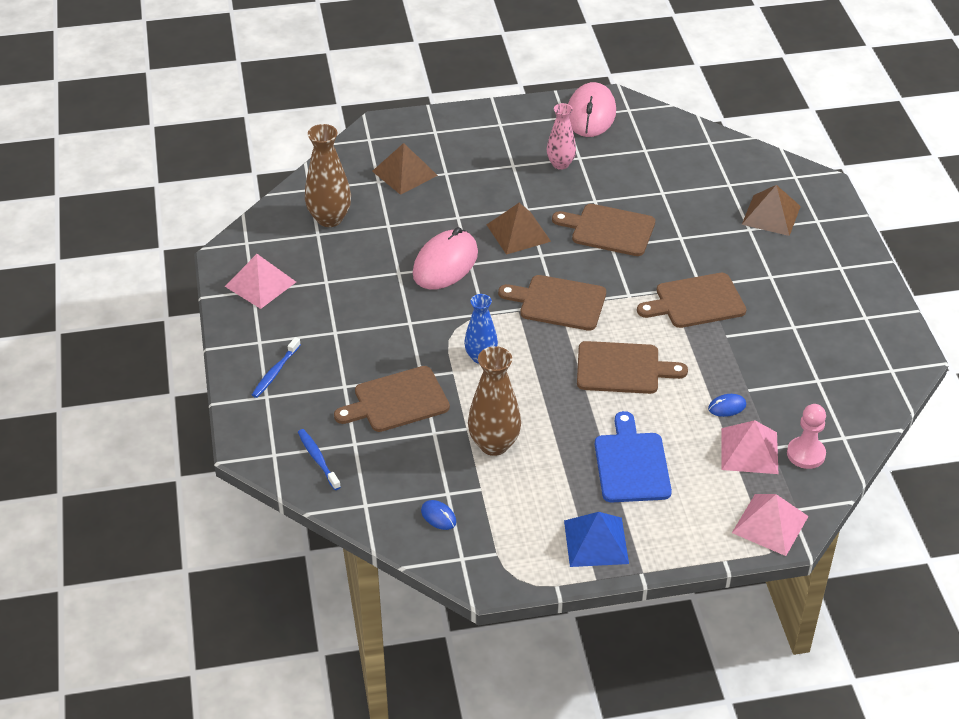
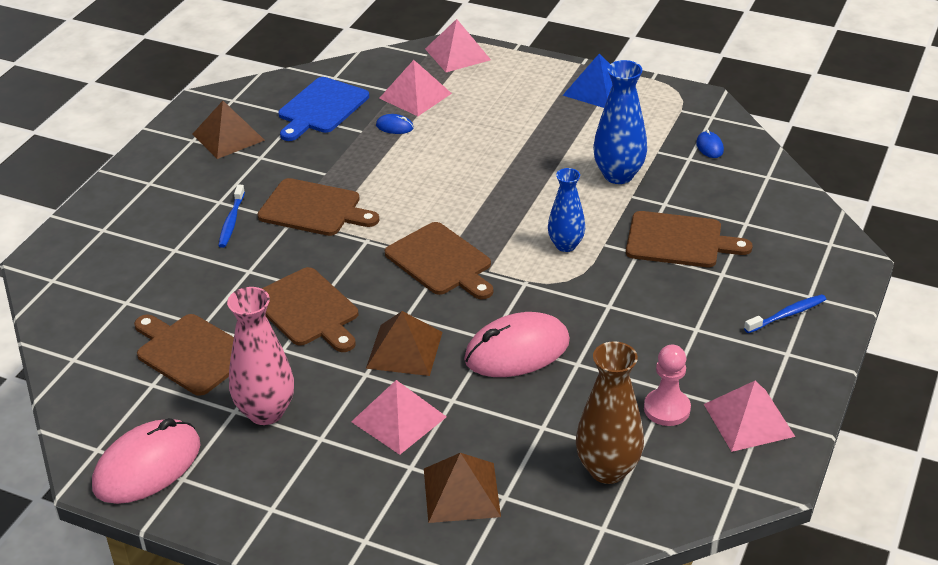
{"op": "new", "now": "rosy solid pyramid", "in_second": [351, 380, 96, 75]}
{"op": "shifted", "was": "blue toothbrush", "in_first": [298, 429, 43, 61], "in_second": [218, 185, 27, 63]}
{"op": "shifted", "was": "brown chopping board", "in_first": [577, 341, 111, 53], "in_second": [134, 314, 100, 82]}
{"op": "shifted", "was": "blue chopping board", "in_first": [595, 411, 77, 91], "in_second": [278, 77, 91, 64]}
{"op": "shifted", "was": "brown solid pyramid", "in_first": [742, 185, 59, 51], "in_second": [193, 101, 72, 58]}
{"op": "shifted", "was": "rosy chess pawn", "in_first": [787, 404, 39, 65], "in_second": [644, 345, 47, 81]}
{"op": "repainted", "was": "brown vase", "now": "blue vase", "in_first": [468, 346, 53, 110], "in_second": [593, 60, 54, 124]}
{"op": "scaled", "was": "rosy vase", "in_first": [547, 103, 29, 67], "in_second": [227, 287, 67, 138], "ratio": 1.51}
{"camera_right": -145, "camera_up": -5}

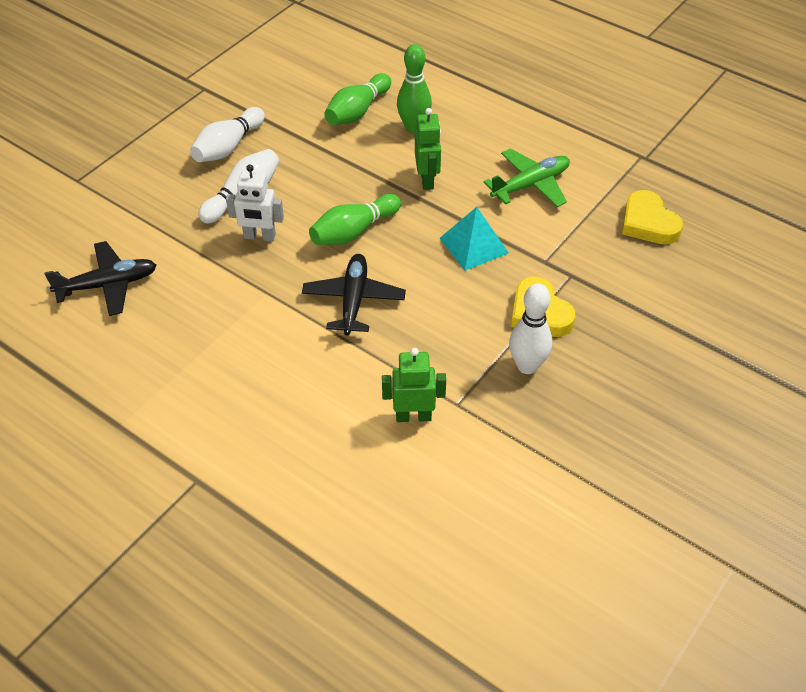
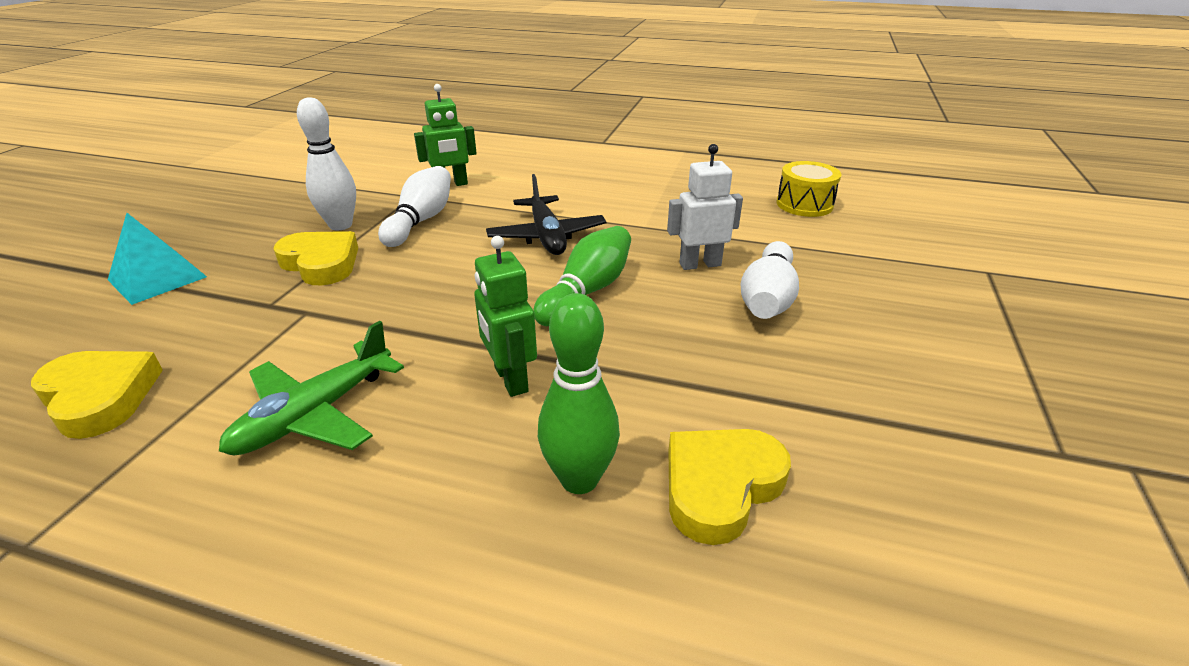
{"op": "shifted", "was": "snow-white bowling pin", "in_first": [190, 107, 75, 55], "in_second": [378, 166, 73, 81]}
{"op": "shifted", "was": "aqua solid pyramid", "in_first": [439, 207, 70, 64], "in_second": [108, 213, 99, 92]}
{"op": "swapped", "was": "black plane", "now": "golden snare drum", "in_first": [44, 241, 112, 75], "in_second": [777, 161, 64, 56]}
{"op": "swapped", "was": "emerald bowling pin", "now": "golden heart shape", "in_first": [324, 73, 67, 52], "in_second": [669, 429, 122, 116]}
{"camera_right": 160, "camera_up": -15}

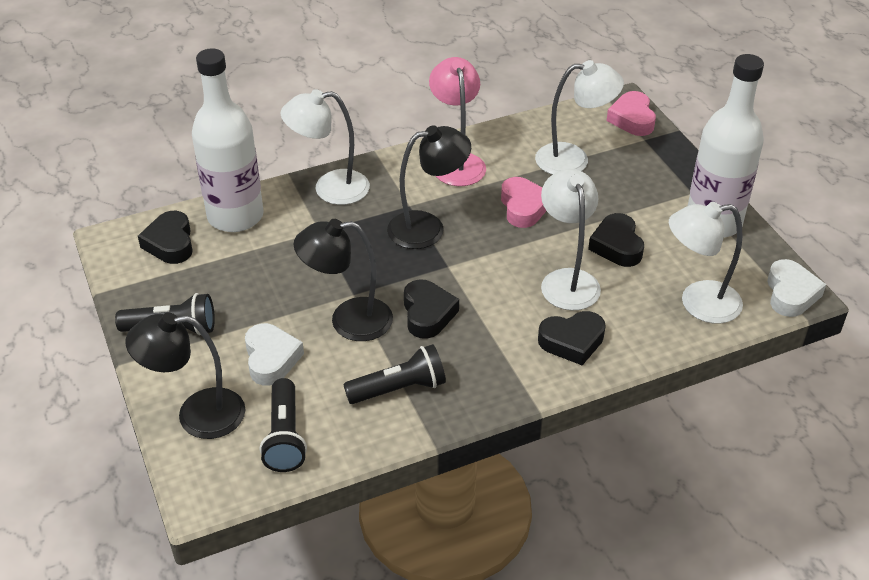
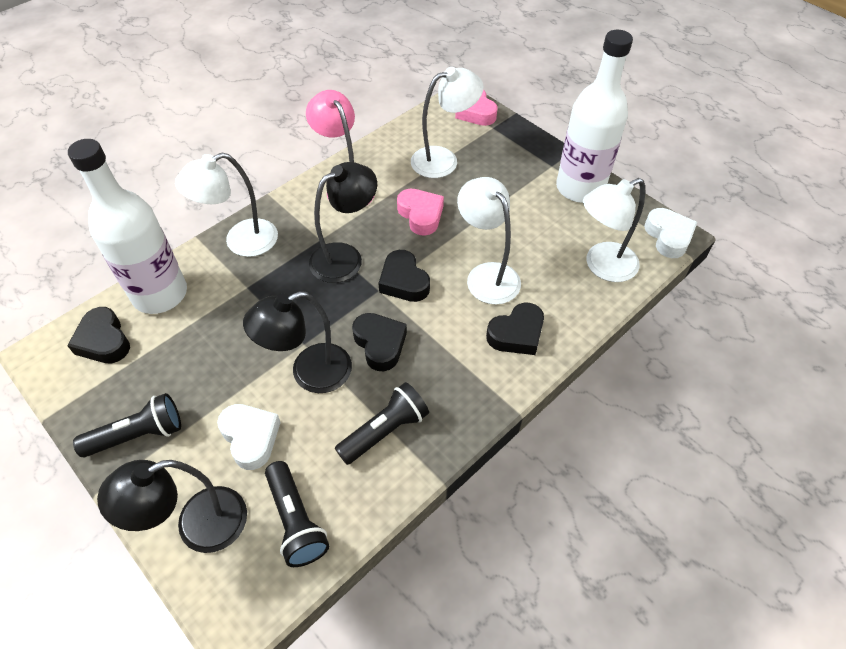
{"op": "shifted", "was": "black heart shape", "in_first": [588, 213, 56, 54], "in_second": [378, 250, 52, 52]}
{"camera_right": -20, "camera_up": 10}

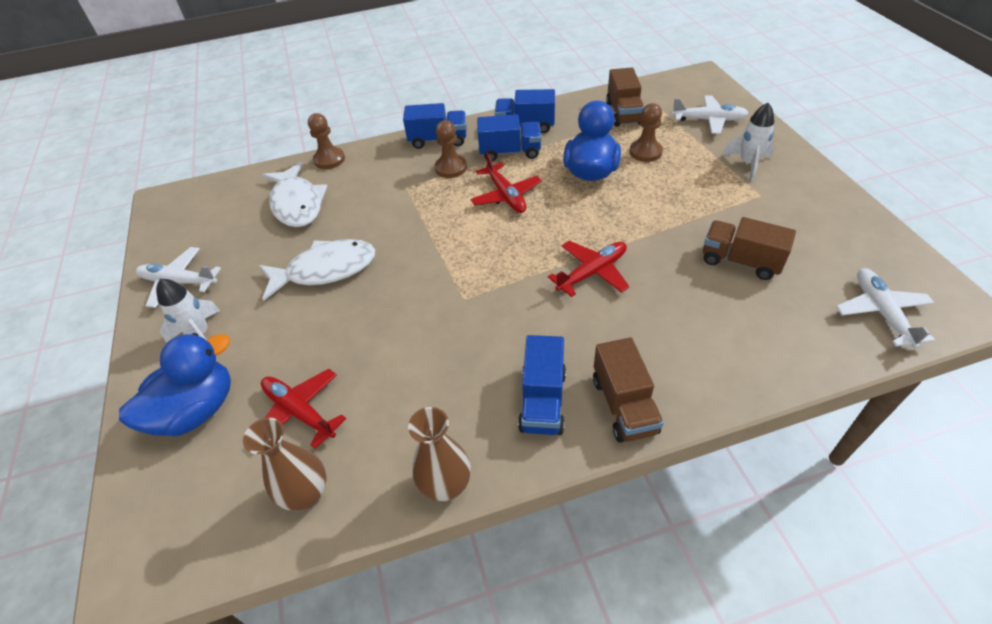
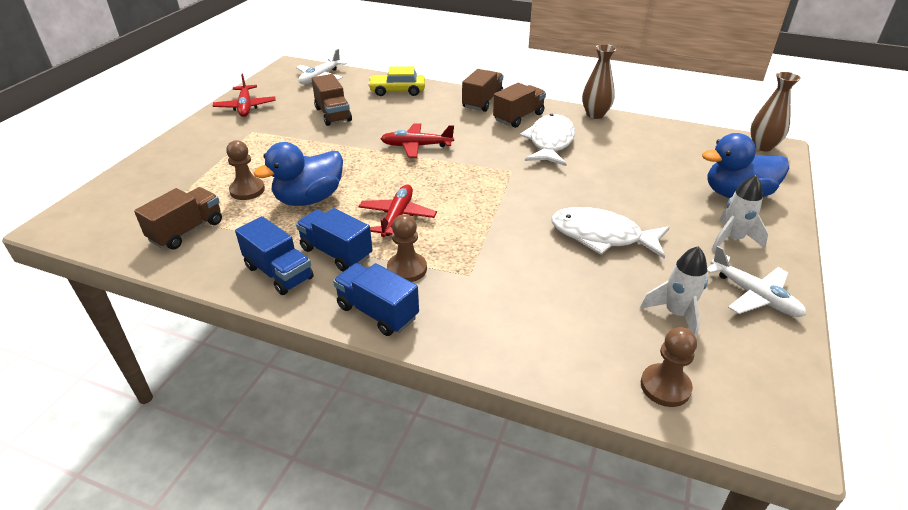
{"op": "gone", "was": "snow-white plane", "in_first": [671, 95, 78, 39]}
{"op": "new", "now": "golden automobile", "in_second": [368, 66, 57, 30]}
{"op": "shifted", "was": "brown vase", "in_first": [243, 418, 84, 93], "in_second": [750, 72, 51, 80]}
{"op": "shifted", "was": "crimson plane", "in_first": [261, 369, 85, 80], "in_second": [213, 73, 62, 44]}
{"op": "shifted", "was": "snow-white fish figure", "in_first": [262, 162, 66, 65], "in_second": [520, 114, 55, 52]}
{"op": "shifted", "was": "brown chess pawn", "in_first": [308, 113, 37, 56], "in_second": [641, 327, 56, 80]}
{"op": "shifted", "was": "snow-white spaceship", "in_first": [722, 103, 53, 78], "in_second": [640, 246, 68, 93]}
{"op": "repainted", "was": "blue toy truck", "now": "brown toy truck", "in_first": [518, 335, 48, 100], "in_second": [493, 83, 53, 45]}
{"camera_right": -145, "camera_up": -10}

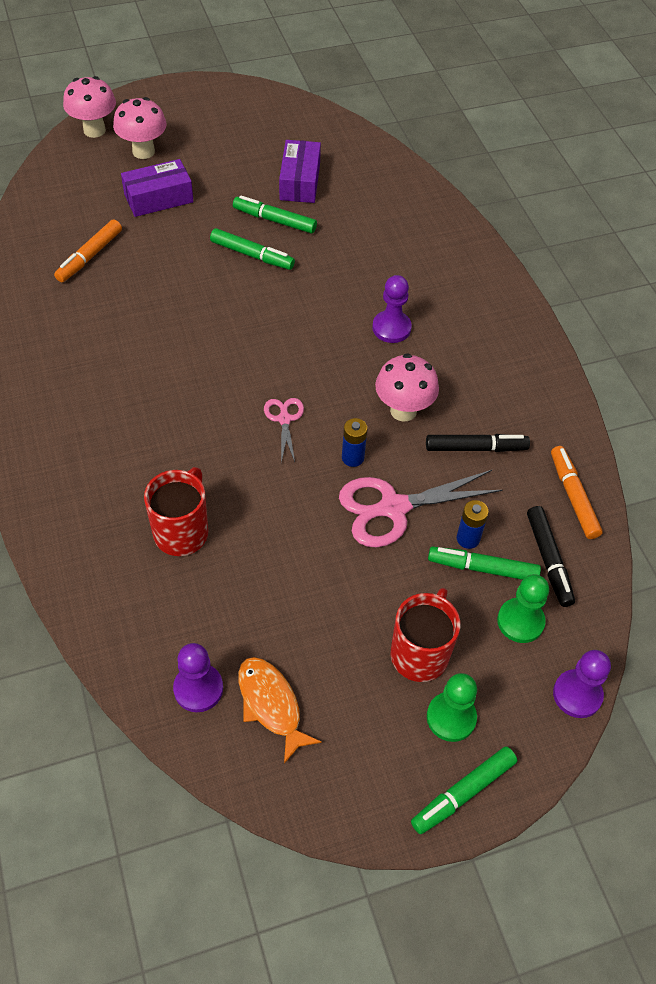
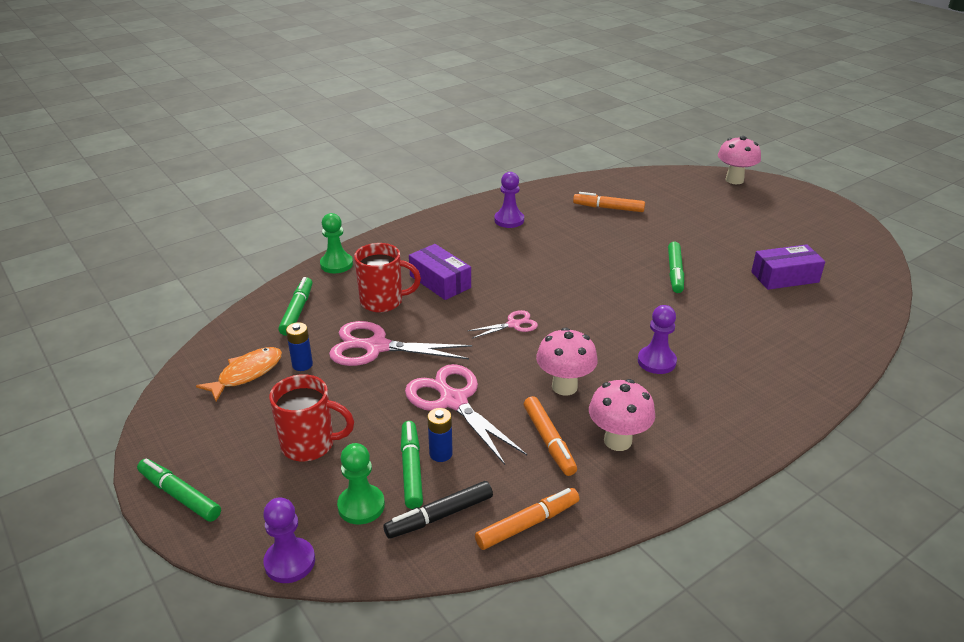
{"op": "new", "now": "rosy pair of scissors", "in_second": [329, 321, 143, 45]}
{"op": "shifted", "was": "rosy mushroom", "in_first": [113, 97, 54, 62], "in_second": [589, 379, 66, 72]}
{"op": "shifted", "was": "royal purple box", "in_first": [121, 159, 72, 58], "in_second": [409, 244, 62, 56]}
{"op": "shifted", "was": "royal purple chess pawn", "in_first": [173, 643, 50, 69], "in_second": [494, 172, 30, 56]}
{"op": "shifted", "was": "emerald marker", "in_first": [233, 195, 84, 38], "in_second": [278, 277, 34, 59]}
{"op": "shifted", "was": "blue AA battery", "in_first": [342, 418, 26, 49], "in_second": [286, 322, 27, 49]}
{"op": "shifted", "was": "emerald chess pawn", "in_first": [427, 673, 50, 69], "in_second": [320, 213, 33, 60]}
{"op": "repainted", "was": "black marker", "now": "bright orange marker", "in_first": [426, 434, 104, 18], "in_second": [524, 396, 53, 80]}
{"camera_right": 75, "camera_up": -20}

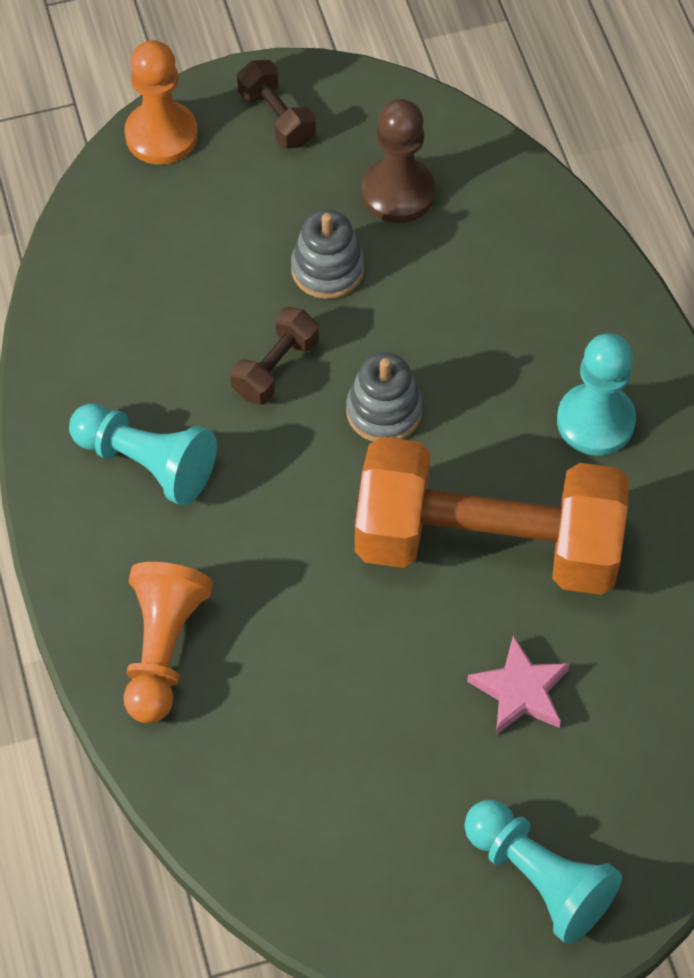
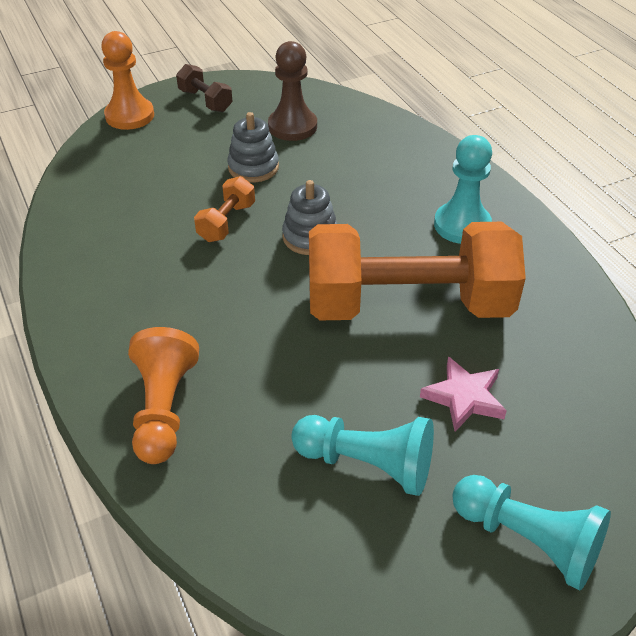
{"op": "shifted", "was": "aqua chess pawn", "in_first": [69, 403, 148, 103], "in_second": [291, 415, 143, 81]}
{"op": "repainted", "was": "brown dumbbell", "now": "bright orange dumbbell", "in_first": [231, 307, 88, 98], "in_second": [194, 176, 61, 66]}
{"camera_right": -10, "camera_up": -15}

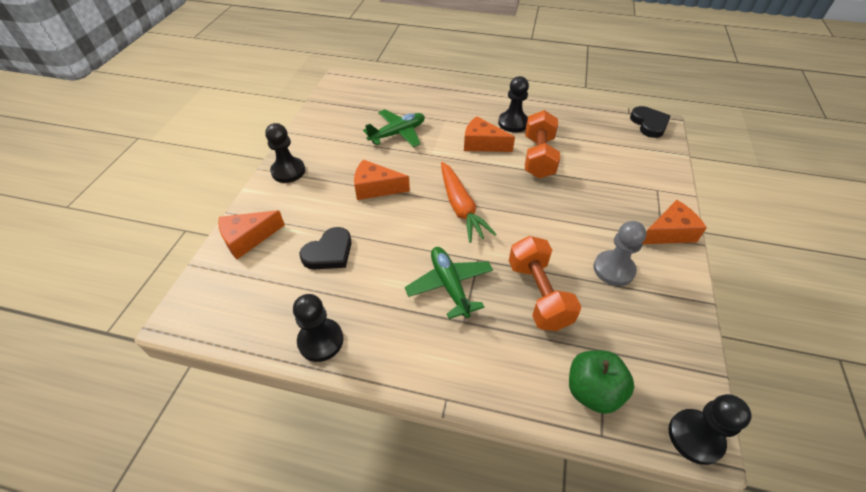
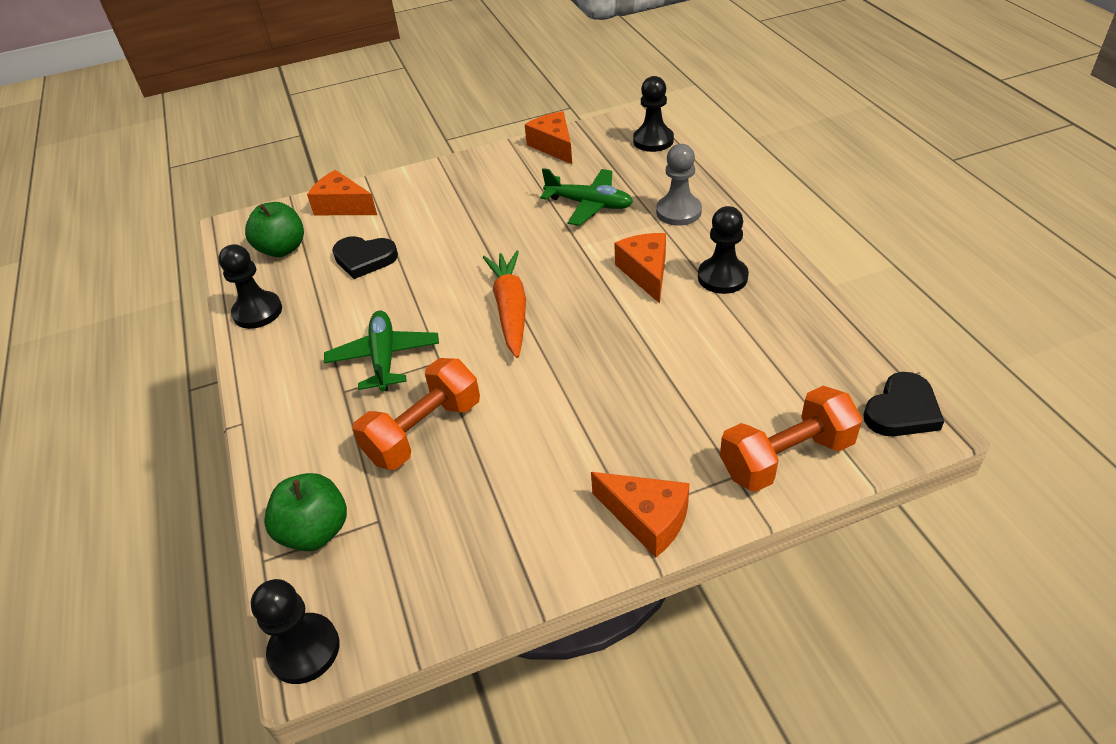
{"op": "new", "now": "emerald toy apple", "in_second": [245, 202, 59, 55]}
{"op": "shifted", "was": "black chess pawn", "in_first": [265, 123, 40, 60], "in_second": [633, 76, 41, 76]}
{"op": "shifted", "was": "bright orange cheese", "in_first": [354, 159, 56, 41], "in_second": [525, 111, 47, 53]}
{"op": "shifted", "was": "bright orange dumbbell", "in_first": [525, 110, 35, 69], "in_second": [720, 386, 142, 106]}
{"op": "shifted", "was": "ash-grey chess pawn", "in_first": [594, 221, 52, 65], "in_second": [656, 144, 46, 82]}
{"op": "rotated", "was": "emerald plane", "in_first": [405, 247, 88, 72], "in_second": [324, 311, 115, 80], "clockwise": -45}
{"op": "rotated", "was": "bright orange carrot", "in_first": [441, 162, 56, 81], "in_second": [483, 251, 43, 107], "clockwise": 135}
{"camera_right": 60, "camera_up": -5}

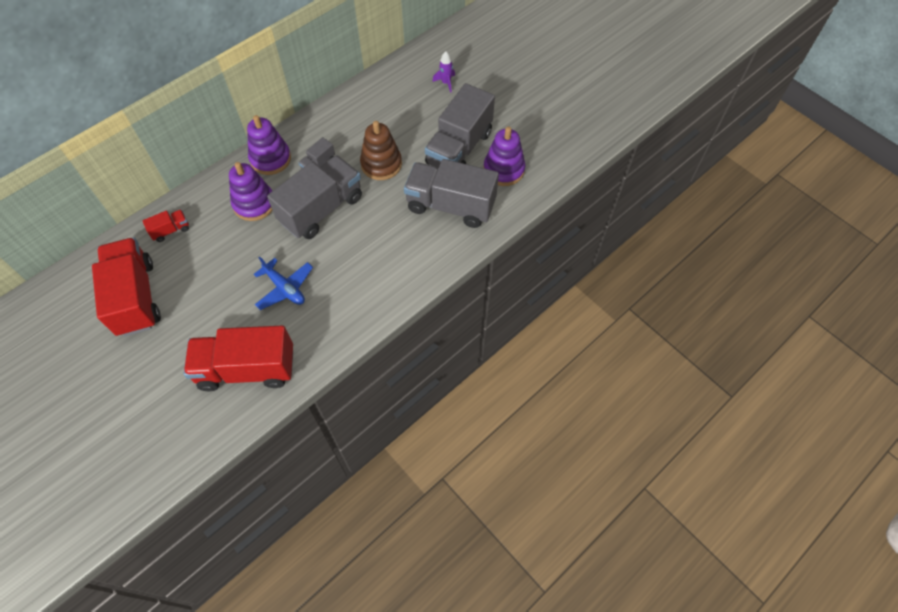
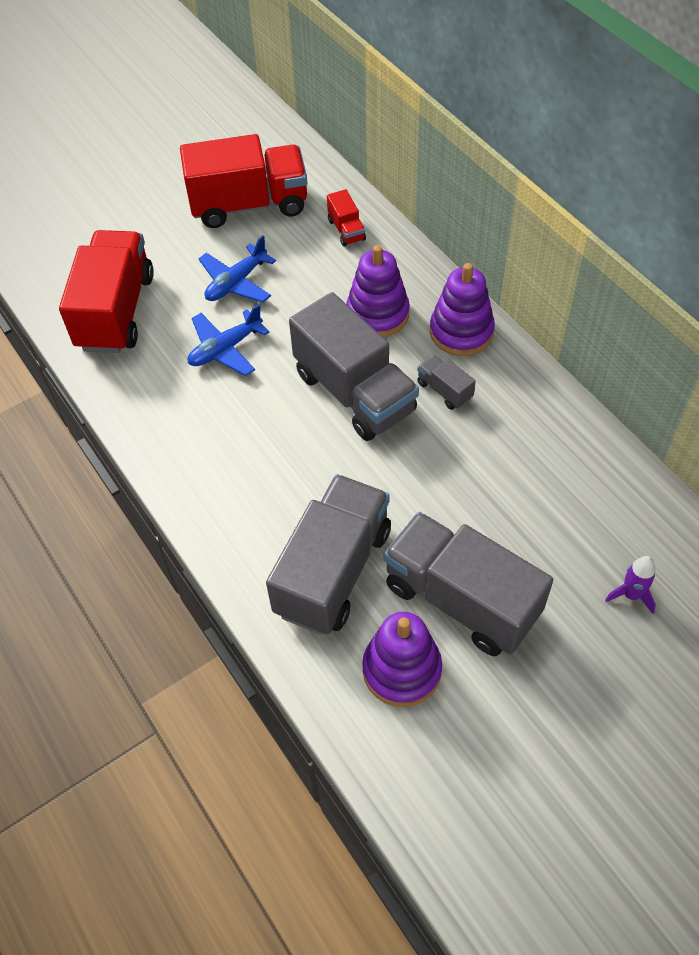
{"op": "gone", "was": "brown stacking toy", "in_first": [360, 121, 42, 59]}
{"op": "new", "now": "blue plane", "in_second": [198, 235, 78, 68]}
{"camera_right": 100, "camera_up": -5}

